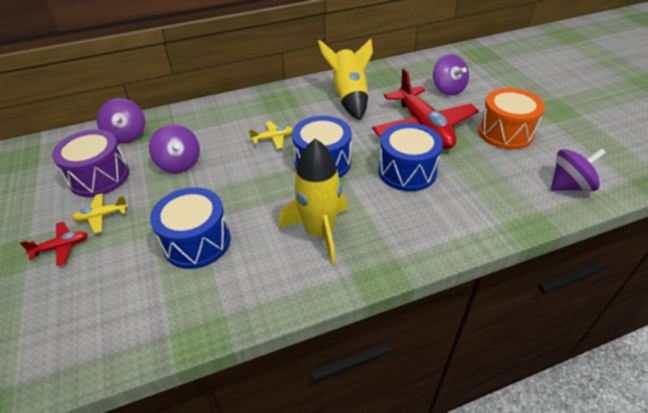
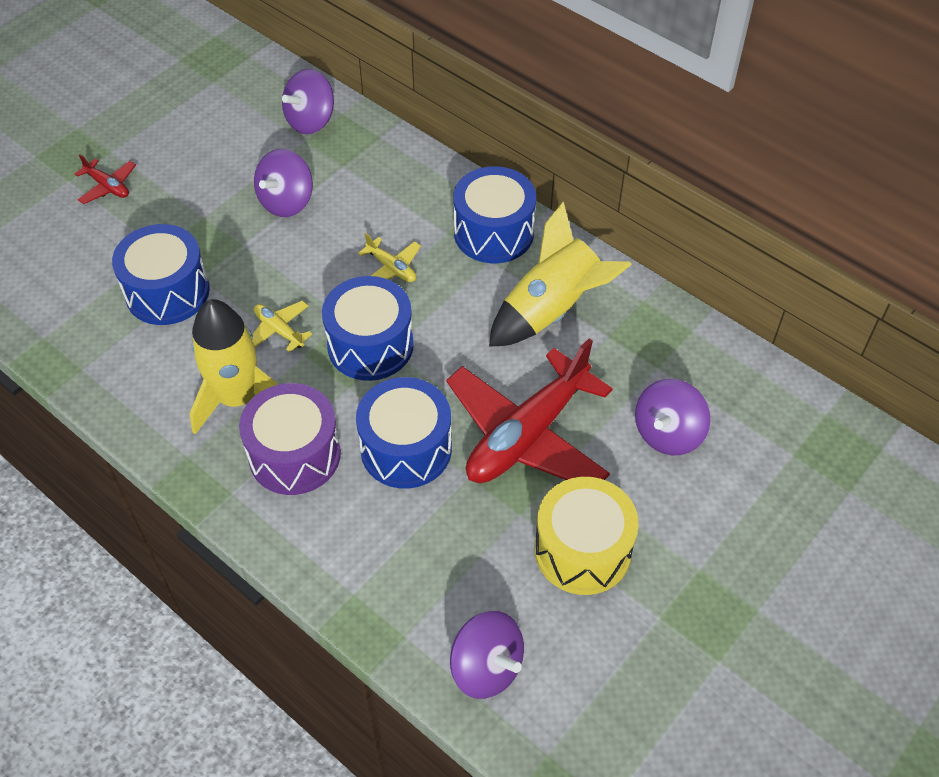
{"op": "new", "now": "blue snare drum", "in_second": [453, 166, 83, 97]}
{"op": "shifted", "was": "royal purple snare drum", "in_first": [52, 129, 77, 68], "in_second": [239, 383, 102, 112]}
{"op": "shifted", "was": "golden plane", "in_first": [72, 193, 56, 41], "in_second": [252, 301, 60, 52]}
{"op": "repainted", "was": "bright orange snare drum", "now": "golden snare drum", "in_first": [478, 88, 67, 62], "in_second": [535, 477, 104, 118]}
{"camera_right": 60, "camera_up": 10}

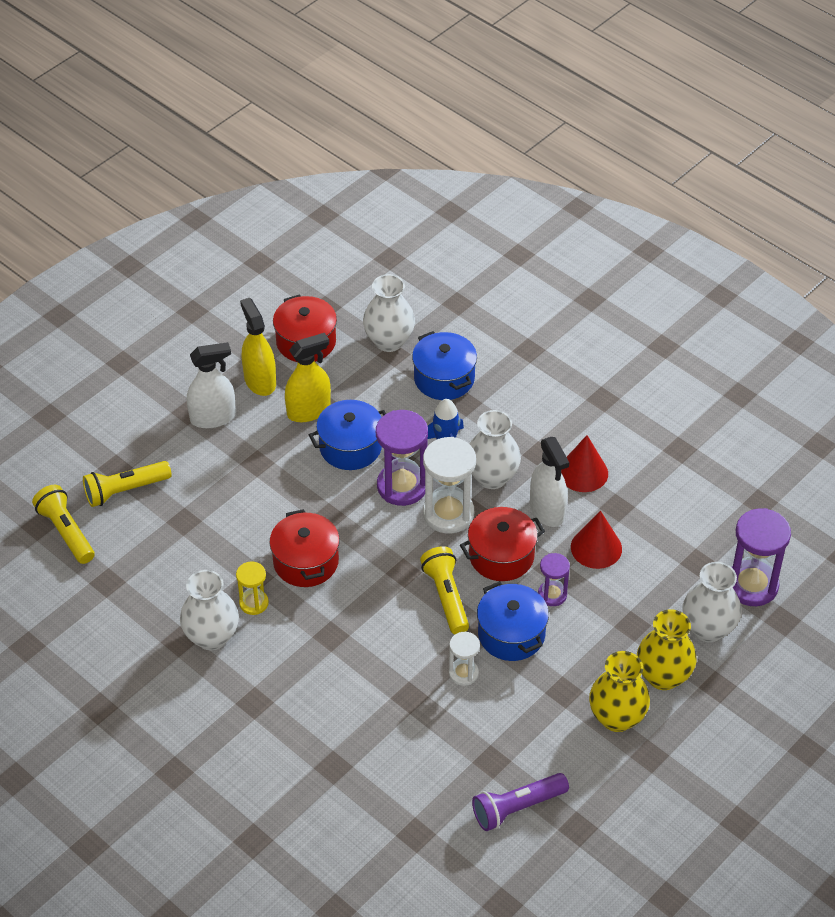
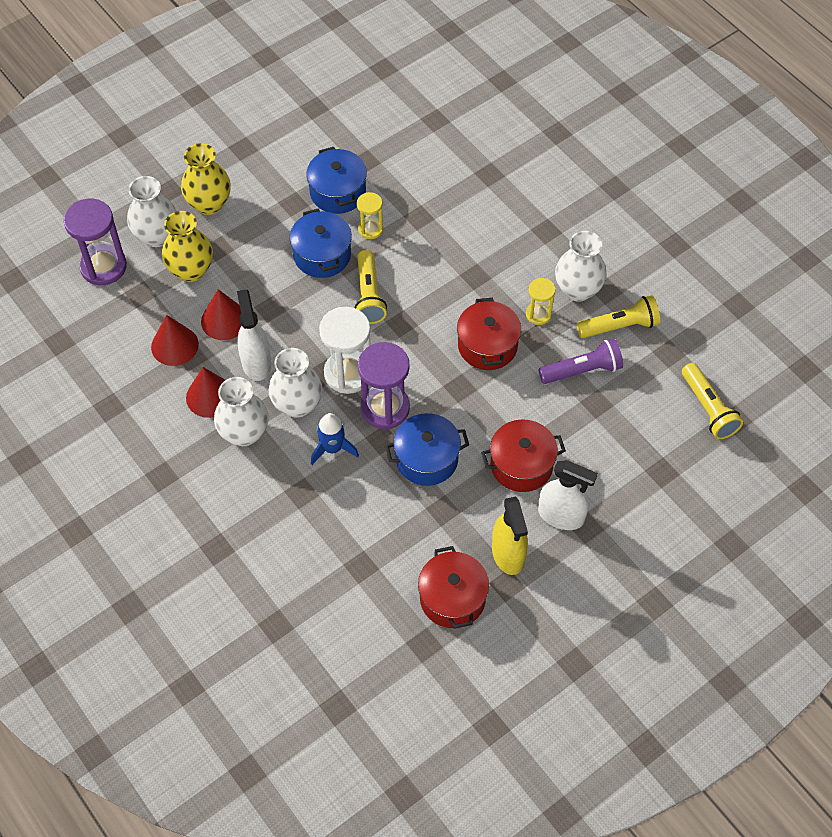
{"op": "gone", "was": "golden spray bottle", "in_first": [285, 333, 46, 89]}
{"op": "gone", "was": "royal purple sand timer", "in_first": [538, 553, 32, 53]}
{"op": "new", "now": "crimson cone shape", "in_second": [151, 315, 48, 51]}
{"op": "shifted", "was": "golden torch", "in_first": [83, 461, 89, 46], "in_second": [577, 295, 83, 43]}
{"op": "shifted", "was": "snow-white vase", "in_first": [363, 274, 52, 78], "in_second": [214, 377, 55, 69]}
{"op": "shifted", "was": "blue pot", "in_first": [412, 331, 65, 69], "in_second": [306, 147, 61, 67]}
{"op": "shifted", "was": "crimson pot", "in_first": [460, 507, 85, 74], "in_second": [481, 419, 85, 73]}
{"op": "shifted", "was": "royal purple torch", "in_first": [472, 773, 97, 58], "in_second": [539, 339, 84, 45]}
{"op": "shifted", "was": "golden vase", "in_first": [589, 651, 61, 81], "in_second": [162, 211, 51, 71]}
{"op": "repainted", "was": "snow-white sand timer", "now": "golden sand timer", "in_first": [449, 632, 31, 54], "in_second": [357, 192, 26, 47]}
{"op": "rotated", "was": "snow-white spray bottle", "in_first": [187, 342, 49, 87], "in_second": [538, 460, 60, 70], "clockwise": -150}
{"camera_right": -170, "camera_up": 10}

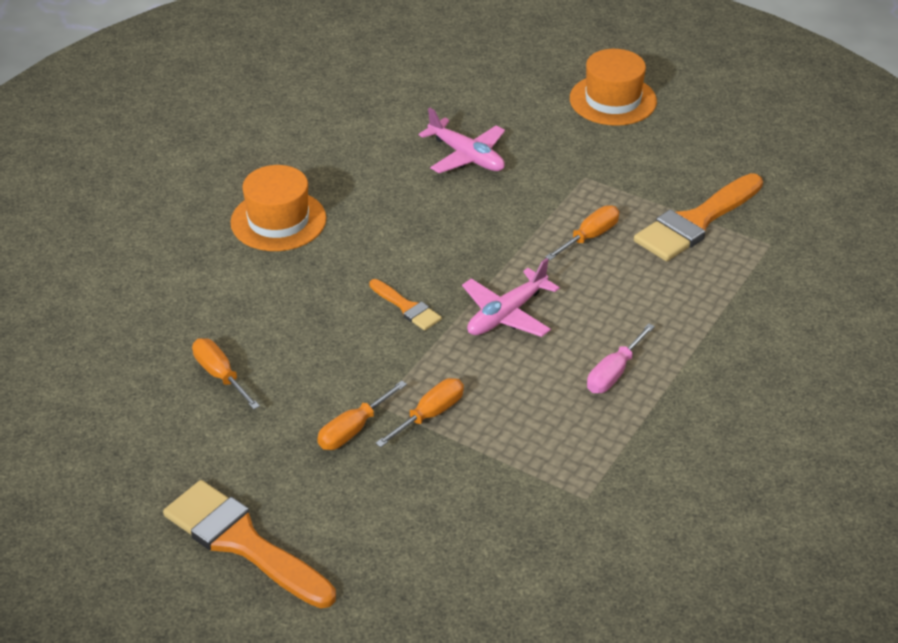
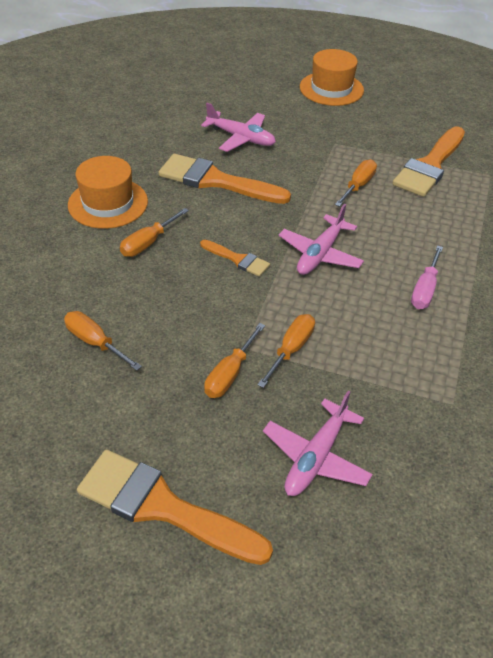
{"op": "new", "now": "bright orange flat screwdriver", "in_second": [120, 208, 69, 49]}
{"op": "new", "now": "bright orange paint brush", "in_second": [158, 154, 133, 50]}
{"op": "new", "now": "rosy plane", "in_second": [263, 391, 110, 105]}
{"camera_right": -15, "camera_up": 5}

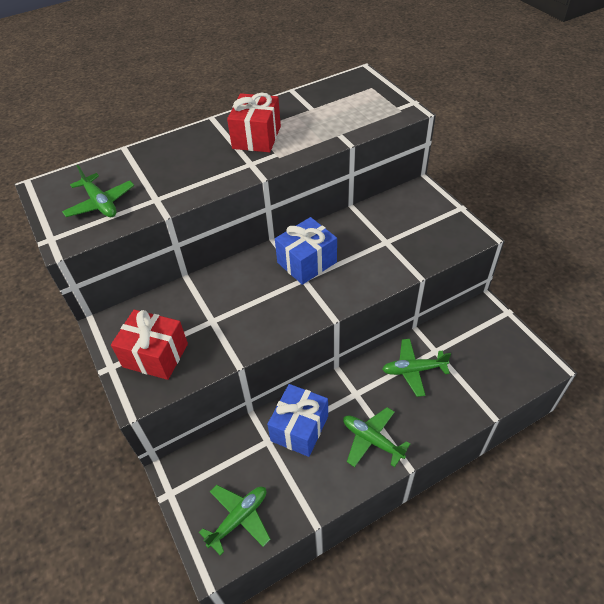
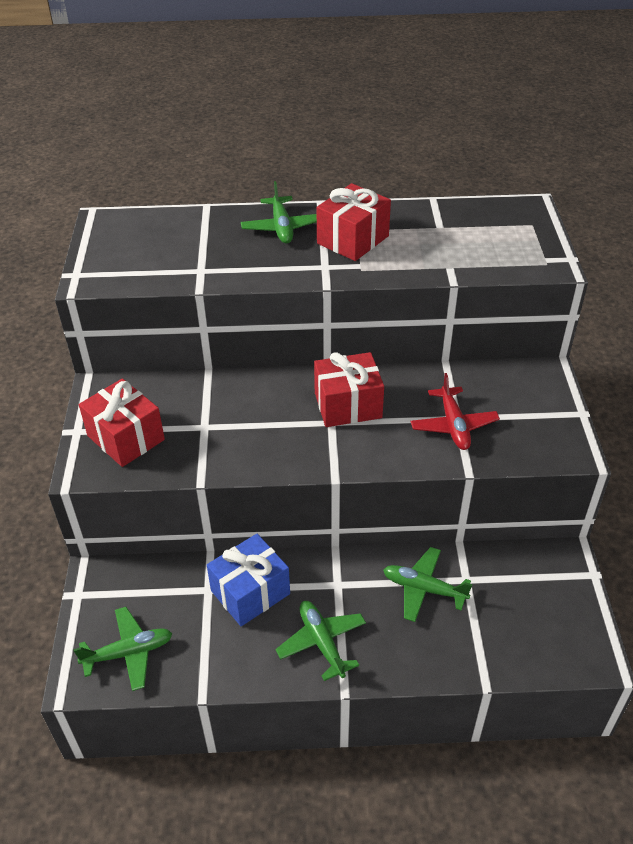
{"op": "new", "now": "crimson plane", "in_second": [411, 373, 89, 77]}
{"op": "shifted", "was": "emerald plane", "in_first": [62, 165, 72, 52], "in_second": [241, 181, 76, 63]}
{"op": "repainted", "was": "blue gift", "now": "crimson gift", "in_first": [275, 217, 62, 68], "in_second": [314, 352, 70, 75]}
{"camera_right": 25, "camera_up": -5}

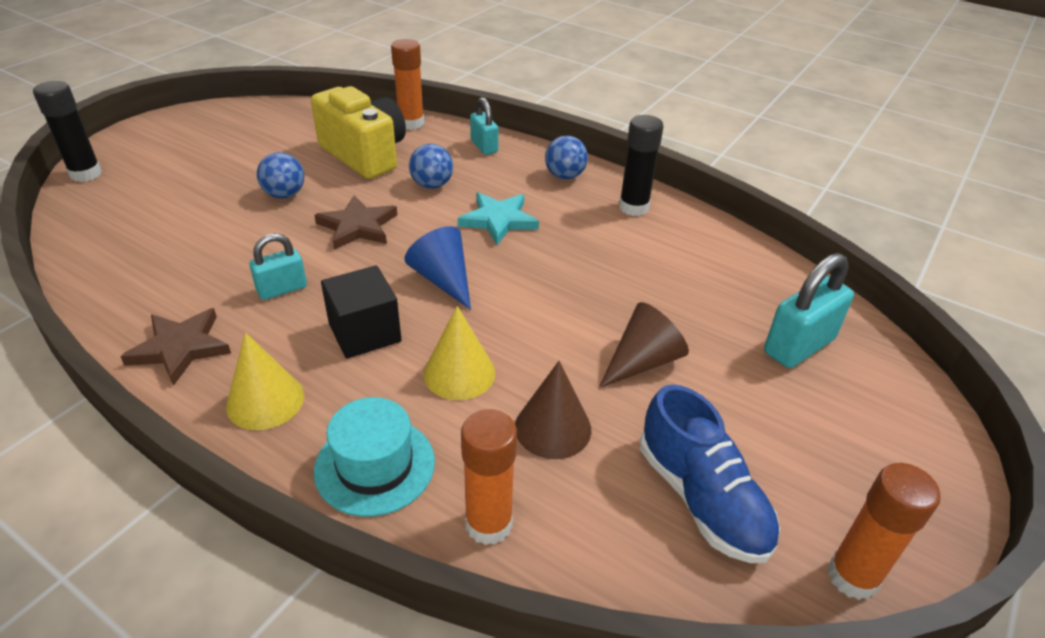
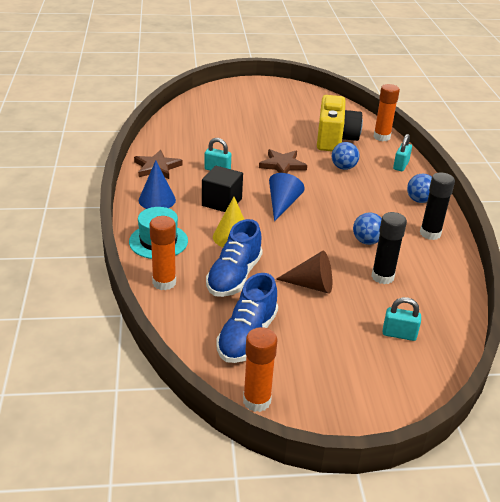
{"op": "gone", "was": "aqua five-pointed star", "in_first": [458, 192, 81, 53]}
{"op": "shifted", "was": "black glue", "in_first": [33, 81, 69, 101], "in_second": [371, 212, 36, 72]}
{"op": "shifted", "was": "blue play ball", "in_first": [257, 152, 47, 47], "in_second": [353, 212, 29, 33]}
{"op": "swapped", "was": "brown cone shape", "now": "blue lace-up shoe", "in_first": [515, 361, 76, 98], "in_second": [206, 219, 57, 78]}
{"op": "repainted", "was": "golden cone shape", "now": "blue cone shape", "in_first": [226, 332, 78, 98], "in_second": [139, 160, 37, 49]}
{"op": "scaled", "was": "aqua padlock", "in_first": [764, 253, 90, 115], "in_second": [383, 297, 38, 44], "ratio": 0.63}
{"camera_right": 50, "camera_up": -5}

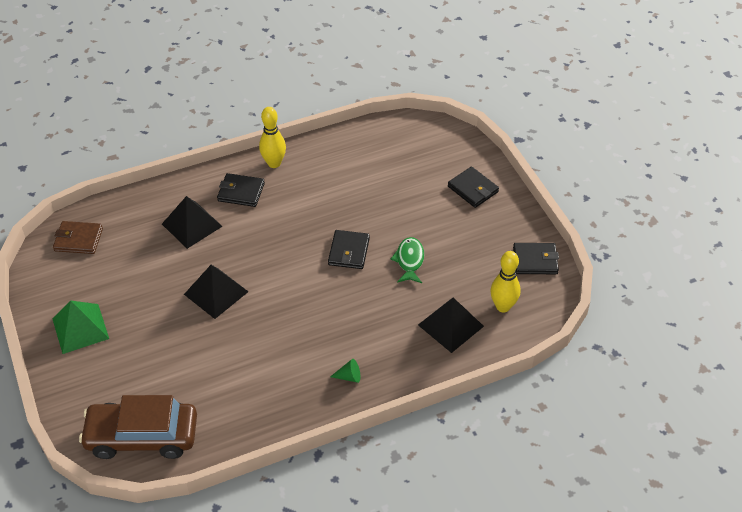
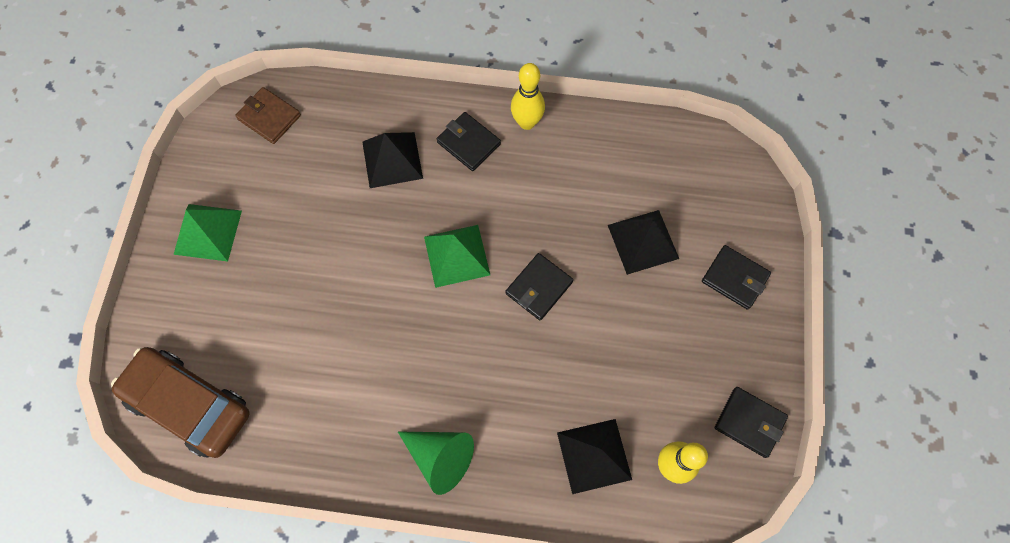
{"op": "gone", "was": "emerald fish figure", "in_first": [391, 237, 33, 46]}
{"op": "new", "now": "emerald solid pyramid", "in_second": [424, 225, 66, 63]}
{"op": "shifted", "was": "black solid pyramid", "in_first": [184, 265, 64, 54], "in_second": [608, 210, 71, 65]}
{"op": "rotated", "was": "black wallet", "in_first": [448, 167, 51, 41], "in_second": [702, 245, 69, 65], "clockwise": -45}
{"op": "scaled", "was": "emerald cone shape", "in_first": [330, 359, 30, 24], "in_second": [398, 431, 76, 64], "ratio": 2.08}
{"camera_right": 30, "camera_up": 20}

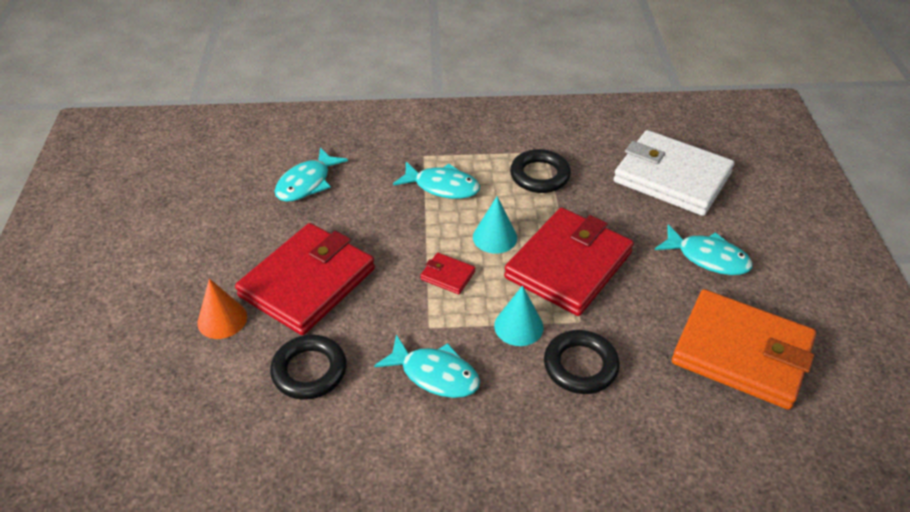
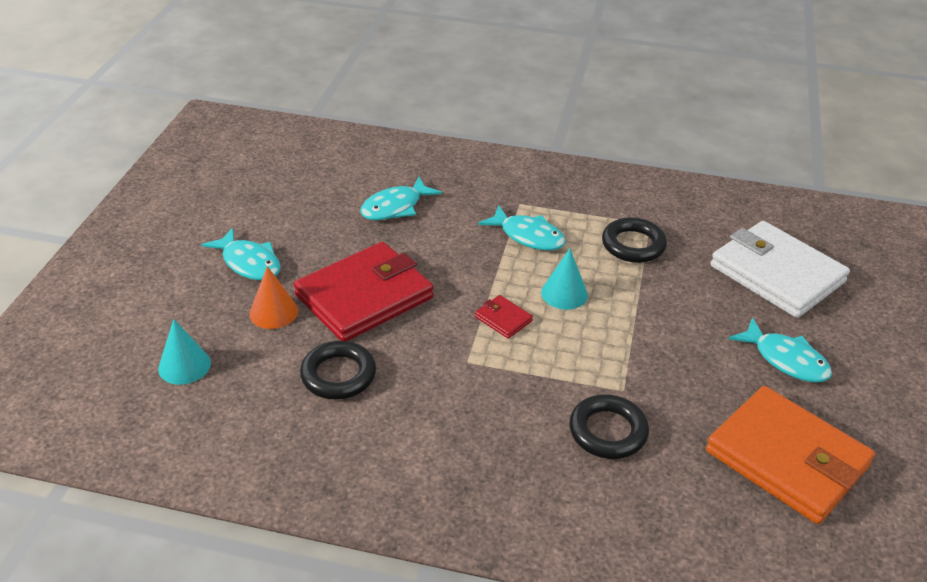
{"op": "gone", "was": "crimson wallet", "in_first": [504, 207, 130, 109]}
{"op": "shifted", "was": "aqua fish figure", "in_first": [374, 335, 106, 63], "in_second": [201, 228, 80, 53]}
{"op": "shifted", "was": "aqua cone shape", "in_first": [494, 285, 50, 61], "in_second": [158, 319, 53, 66]}
{"camera_right": 15, "camera_up": -5}

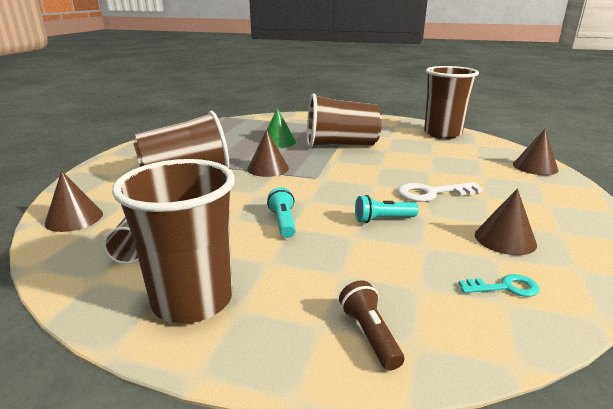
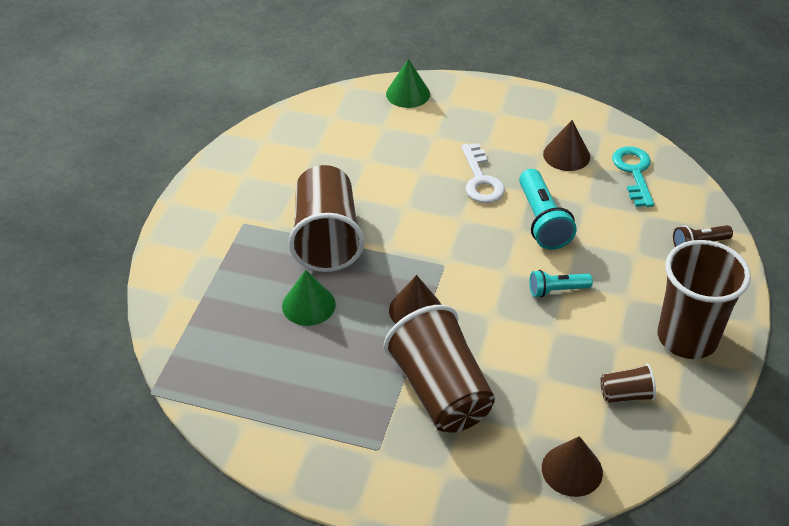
{"op": "gone", "was": "brown cup", "in_first": [424, 66, 55, 73]}
{"op": "repainted", "was": "brown cone shape", "now": "emerald cone shape", "in_first": [513, 129, 46, 46], "in_second": [386, 59, 44, 49]}
{"op": "scaled", "was": "aqua torch", "in_first": [355, 195, 64, 28], "in_second": [519, 169, 58, 81], "ratio": 1.68}
{"op": "scaled", "was": "aqua key", "in_first": [459, 274, 80, 23], "in_second": [612, 146, 42, 61], "ratio": 1.61}
{"camera_right": -90, "camera_up": 20}

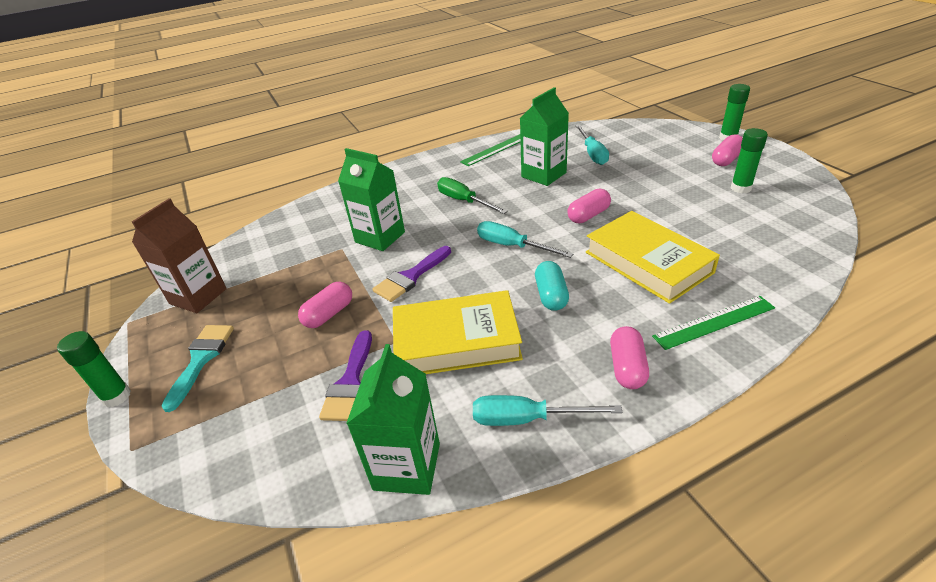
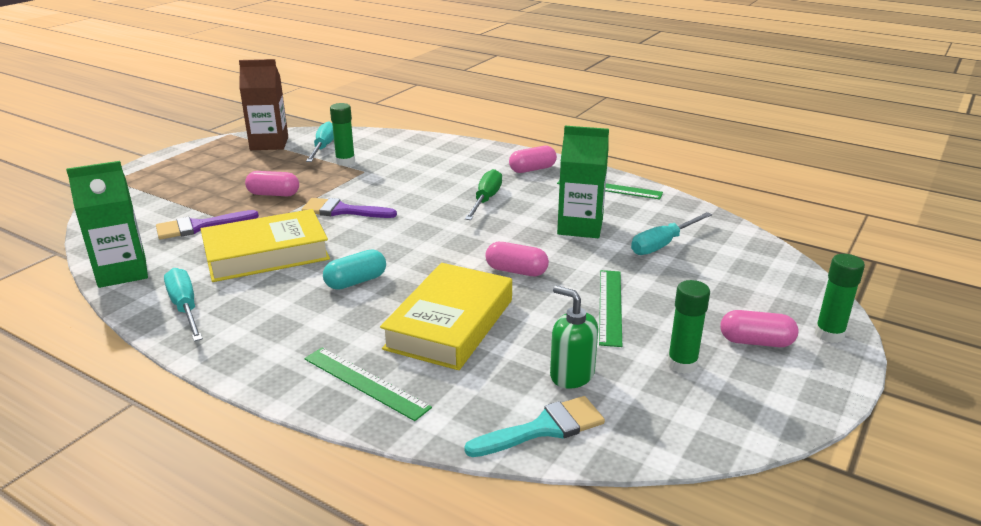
{"op": "gone", "was": "emerald milk carton", "in_first": [338, 148, 67, 103]}
{"op": "new", "now": "emerald soap pump", "in_second": [550, 286, 48, 103]}
{"op": "new", "now": "emerald measuring stick", "in_second": [599, 270, 23, 77]}
{"op": "shifted", "was": "emerald glue", "in_first": [57, 331, 74, 76], "in_second": [330, 103, 25, 63]}
{"op": "shifted", "was": "aqua paint brush", "in_first": [162, 325, 72, 87], "in_second": [464, 396, 141, 61]}
{"op": "shifted", "was": "aqua flat screwdriver", "in_first": [477, 221, 96, 37], "in_second": [306, 121, 28, 41]}
{"op": "shifted", "was": "rosy capsule", "in_first": [610, 326, 39, 63], "in_second": [509, 146, 48, 27]}
{"op": "rotated", "was": "golden hardback", "in_first": [393, 290, 130, 84], "in_second": [201, 209, 129, 73], "clockwise": -75}
{"camera_right": 55, "camera_up": -10}

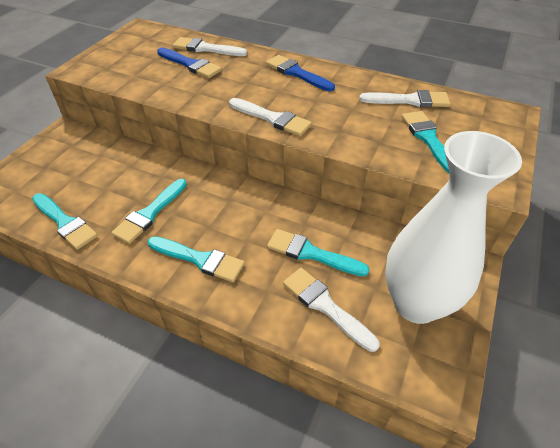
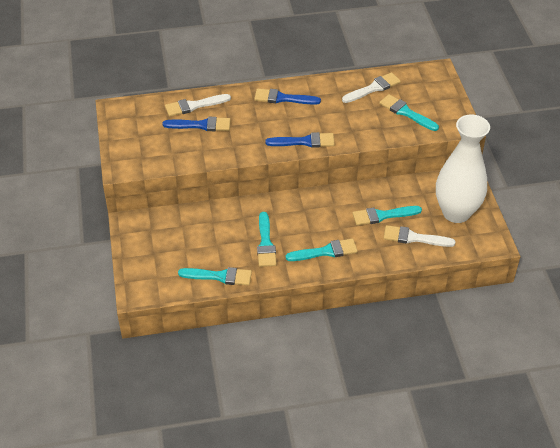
{"op": "repainted", "was": "snow-white paint brush", "now": "blue paint brush", "in_first": [229, 98, 83, 38], "in_second": [265, 132, 70, 16]}
{"camera_right": -35, "camera_up": 0}

